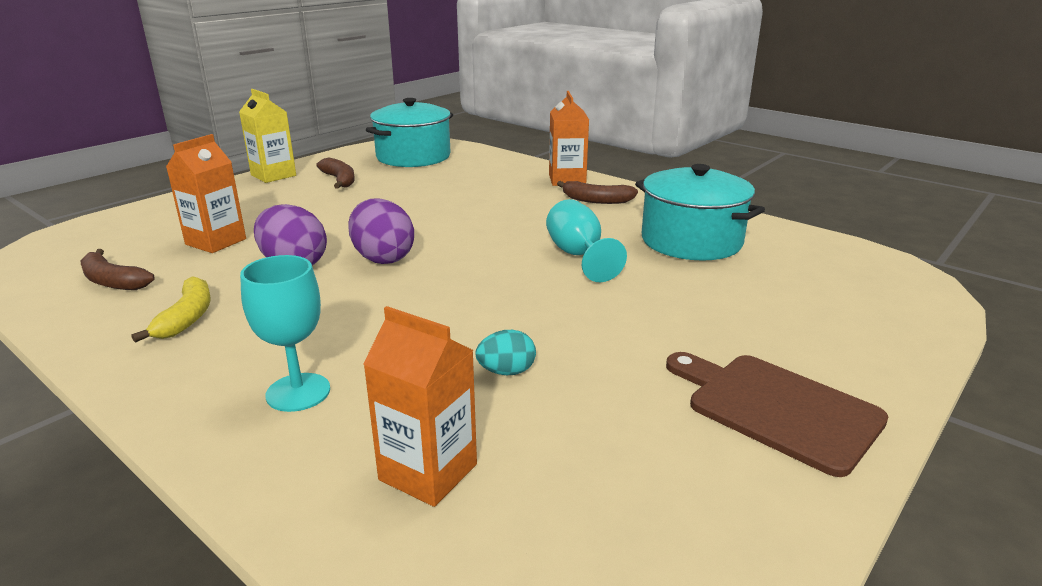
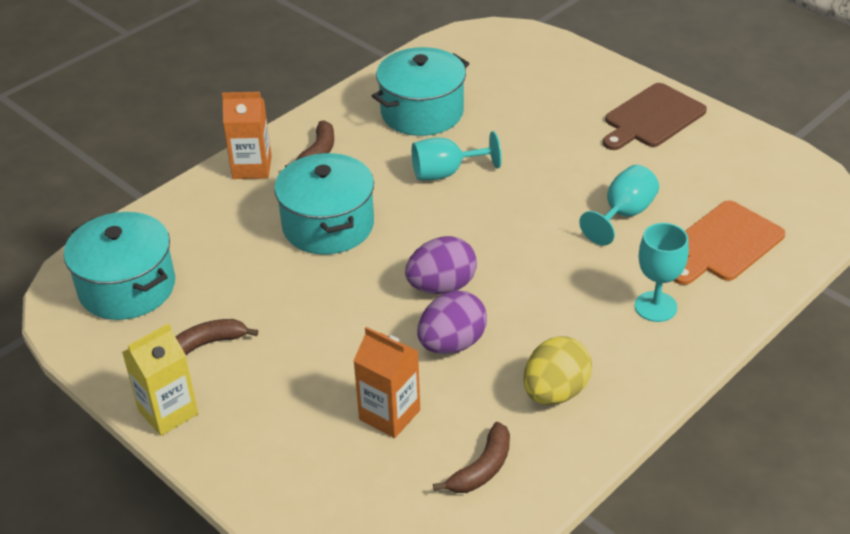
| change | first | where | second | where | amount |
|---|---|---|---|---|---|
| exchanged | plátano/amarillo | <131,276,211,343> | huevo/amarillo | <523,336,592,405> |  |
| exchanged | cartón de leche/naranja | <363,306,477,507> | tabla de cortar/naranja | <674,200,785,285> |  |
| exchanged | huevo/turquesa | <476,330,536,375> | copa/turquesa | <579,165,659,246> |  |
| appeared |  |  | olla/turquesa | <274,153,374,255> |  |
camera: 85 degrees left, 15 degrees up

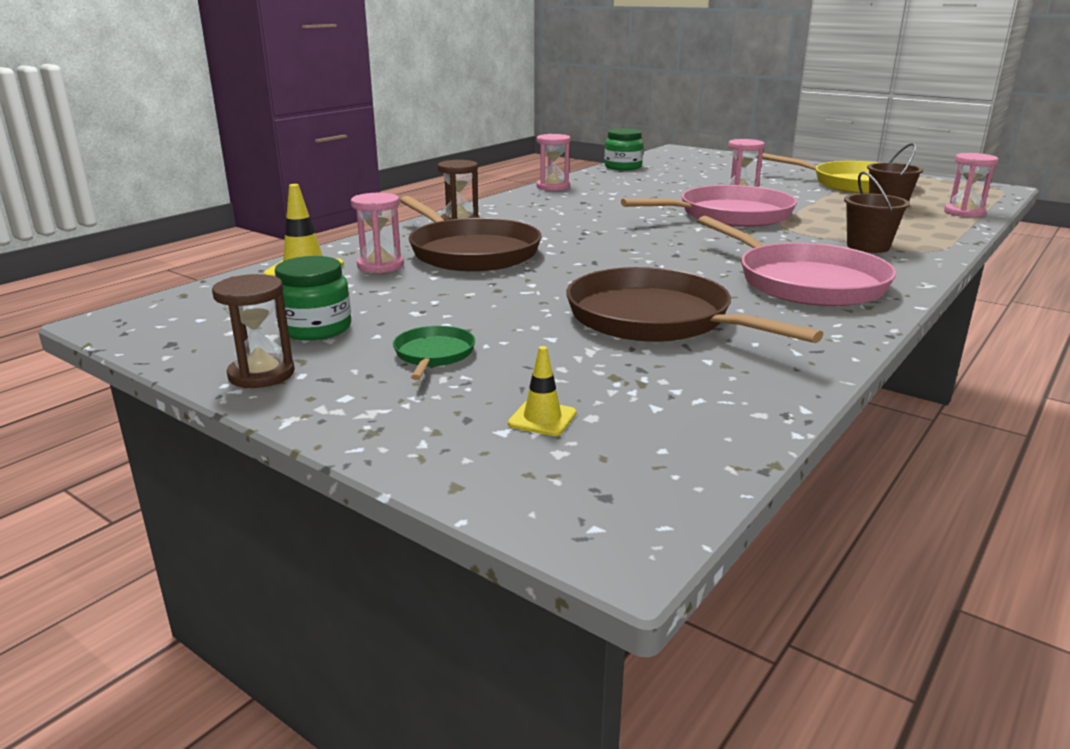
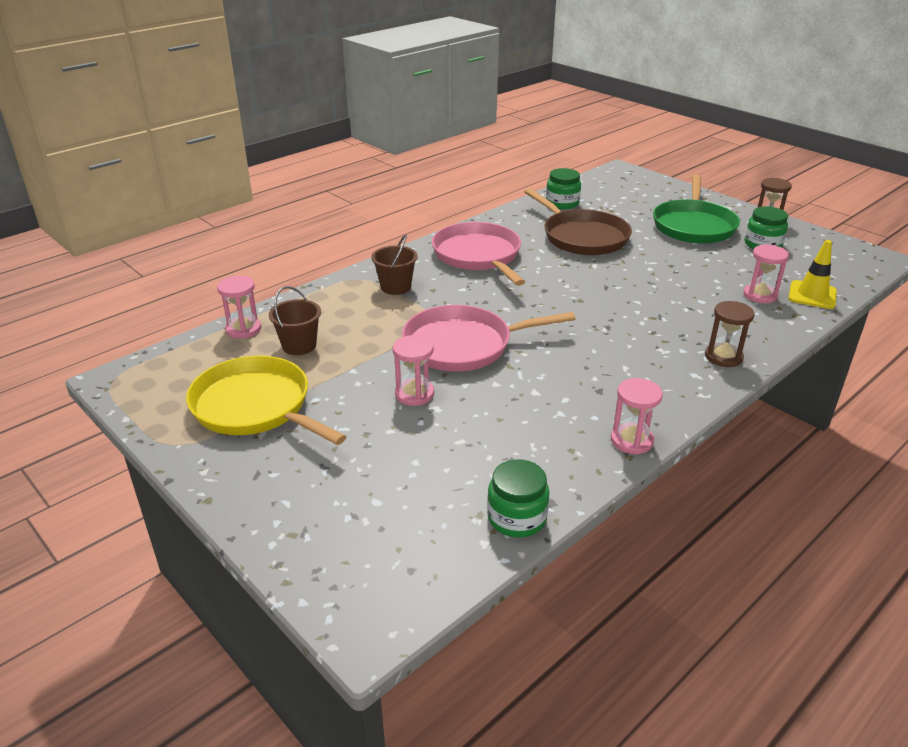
| change | first | where | second | where | amount |
|---|---|---|---|---|---|
| size | sartén/verde | <393,326,475,380> |  | <653,175,740,244> | x2.19 |
| missing | sartén/marrón | <399,196,541,271> |  |  |  |
| missing | cono de tráfico/amarillo | <508,346,576,436> |  |  |  |
| appeared |  |  | tarro/verde | <546,168,581,209> |  |
camera: 170 degrees left, 10 degrees up

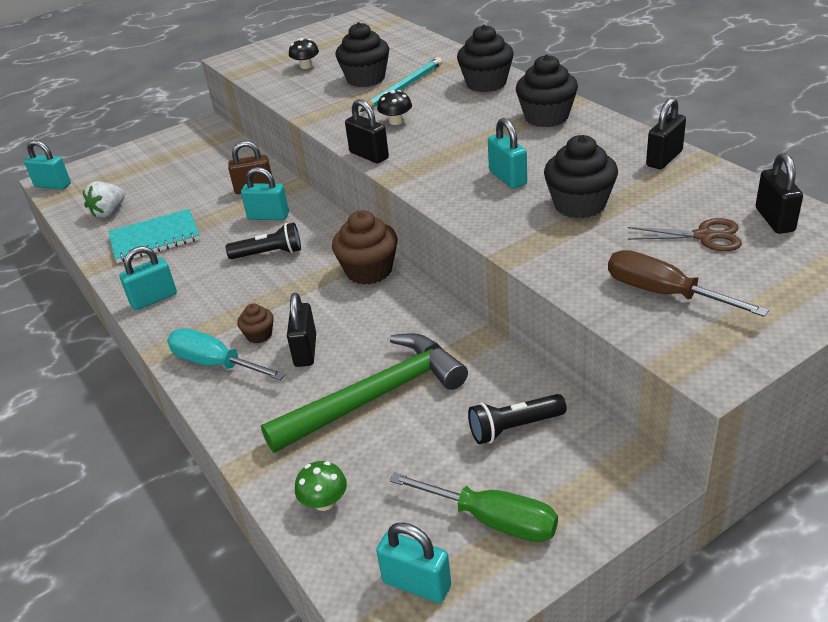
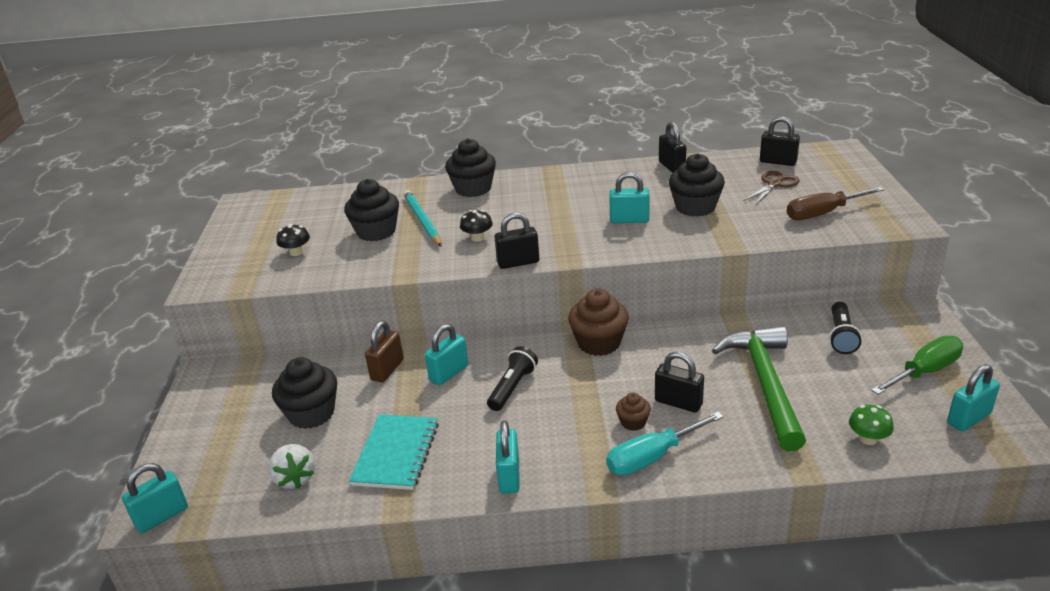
| change | first | where | second | where | amount |
|---|---|---|---|---|---|
| relocated | magdalena/negro | <516,54,578,127> |  | <272,357,337,429> |  |
camera: 60 degrees left, 5 degrees down

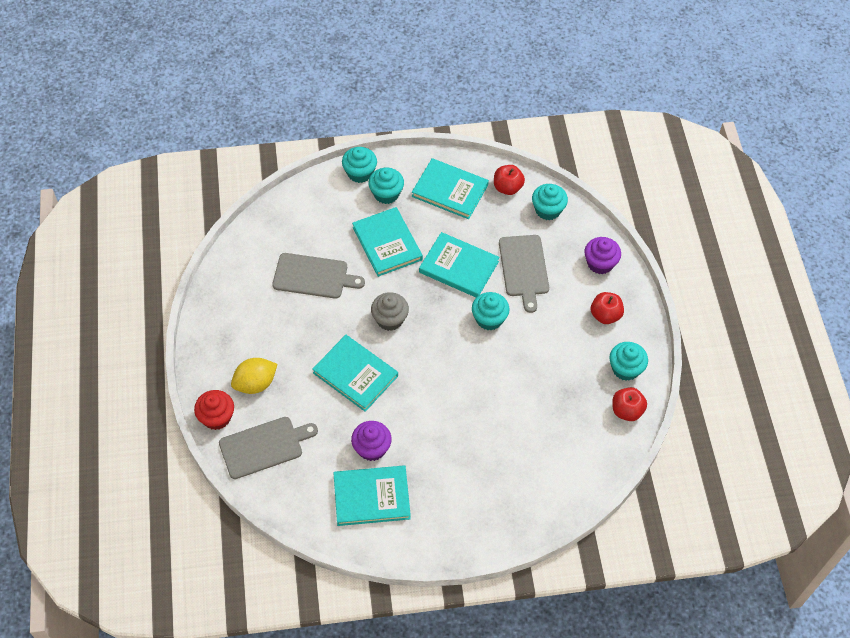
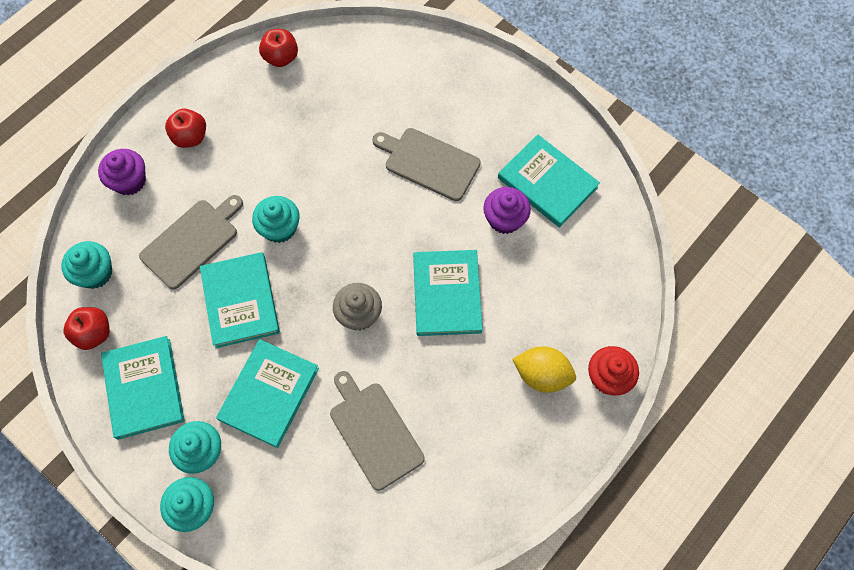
| change | first | where | second | where | amount |
|---|---|---|---|---|---|
| relocated | tabla de cortar/gris | <219,417,318,479> |  | <372,128,481,201> |  |
| missing | magdalena/turquesa | <609,342,648,381> |  |  |  |
camera: 130 degrees left, 10 degrees up

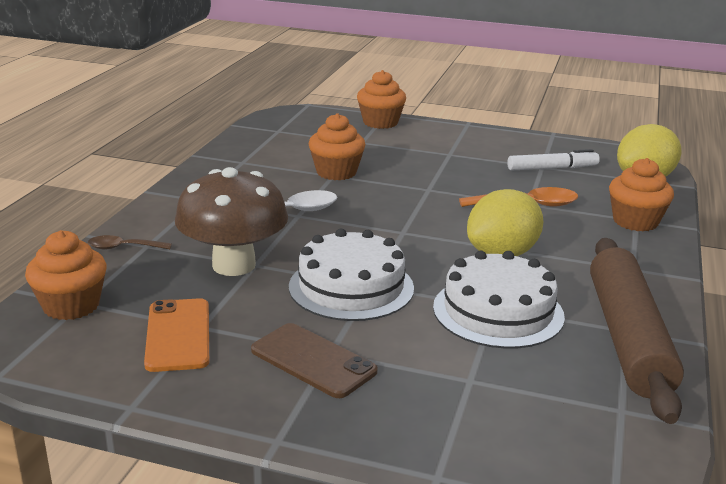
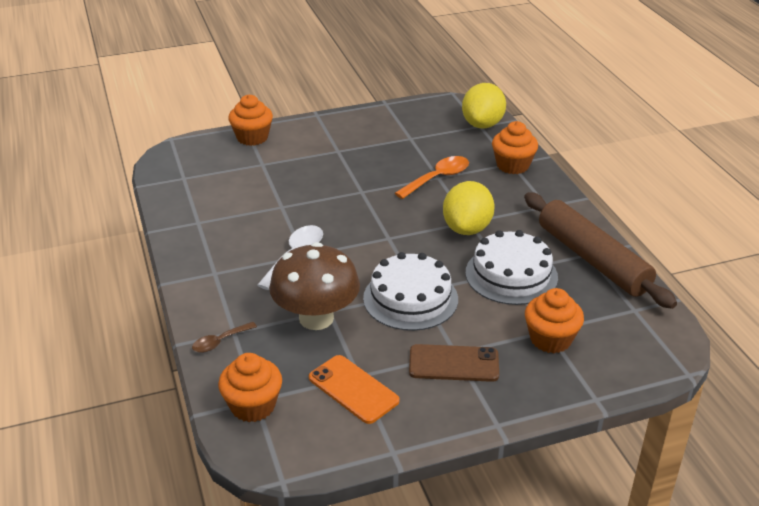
| change | first | where | second | where | amount |
|---|---|---|---|---|---|
| relocated | magdalena/naranja | <309,113,365,180> |  | <525,288,584,353> |  |
| missing | rotulador/blanco | <507,149,600,171> |  |  |  |
camera: 35 degrees left, 10 degrees up

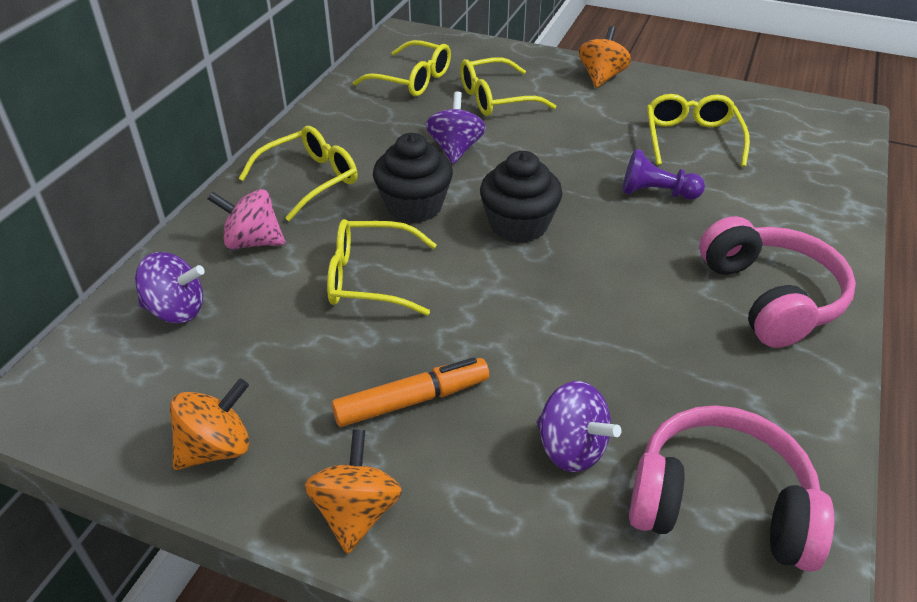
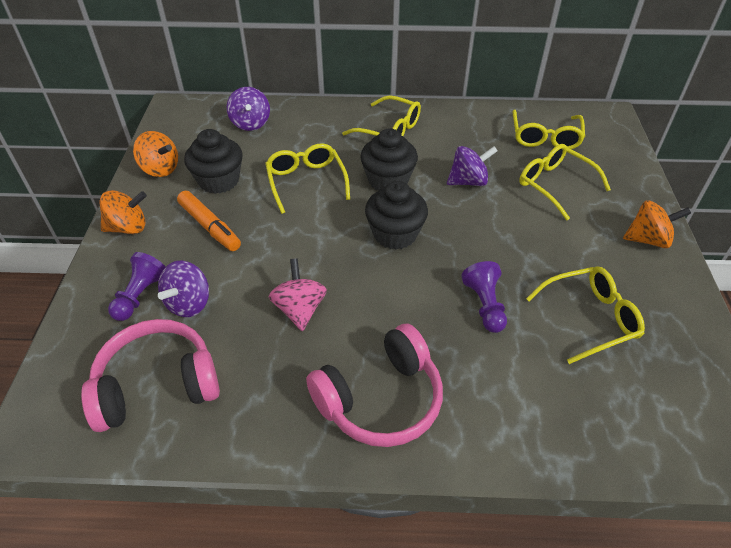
| change | first | where | second | where | amount |
|---|---|---|---|---|---|
| relocated | peonza/rosa | <208,189,286,249> |  | <269,259,327,331> |  |
| spun | auriculares/rosa | <629,405,834,572> |  | <81,319,220,432> | 105 degrees counterclockwise |
| appeared |  |  | peón/morado | <108,252,166,321> |  |
| appeared |  |  | magdalena/negro | <184,129,243,194> |  |
camera: 70 degrees right, 5 degrees up

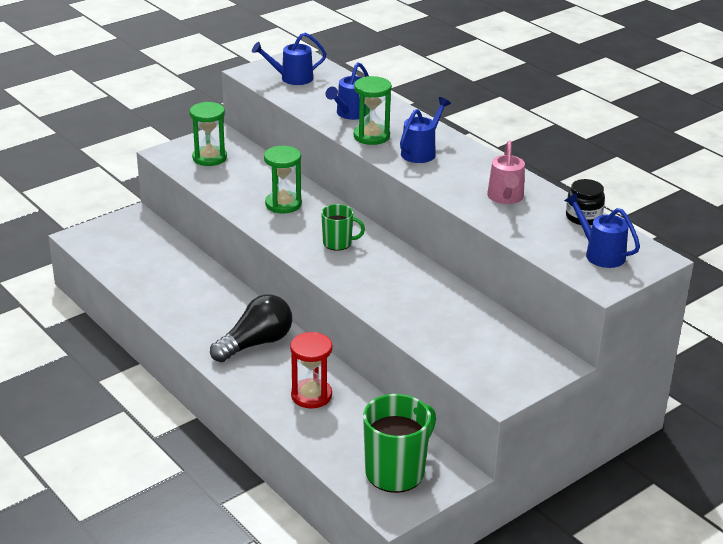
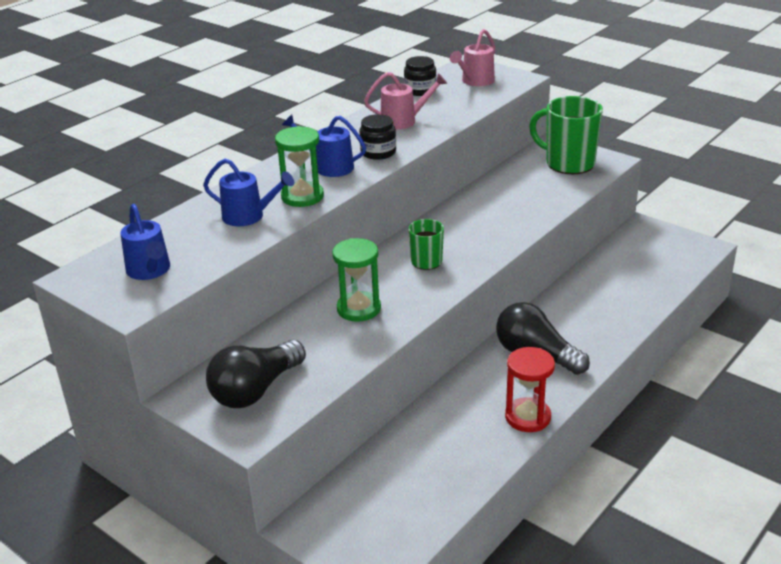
| change | first | where | second | where | amount |
|---|---|---|---|---|---|
| exchanged | reloj de arena/verde | <190,102,227,166> | bombilla/negro | <206,340,306,408> |  |
| relocated | reloj de arena/rojo | <290,332,332,408> |  | <505,347,555,432> |  |
| relocated | taza/verde | <363,394,436,493> |  | <529,96,603,174> |  |
| colour | regadera/azul | <564,193,640,268> | regadera/rosa | <450,29,495,86> |  |
| appeared |  |  | tarro/negro | <359,114,396,160> |  |
camera: 100 degrees left, 0 degrees up

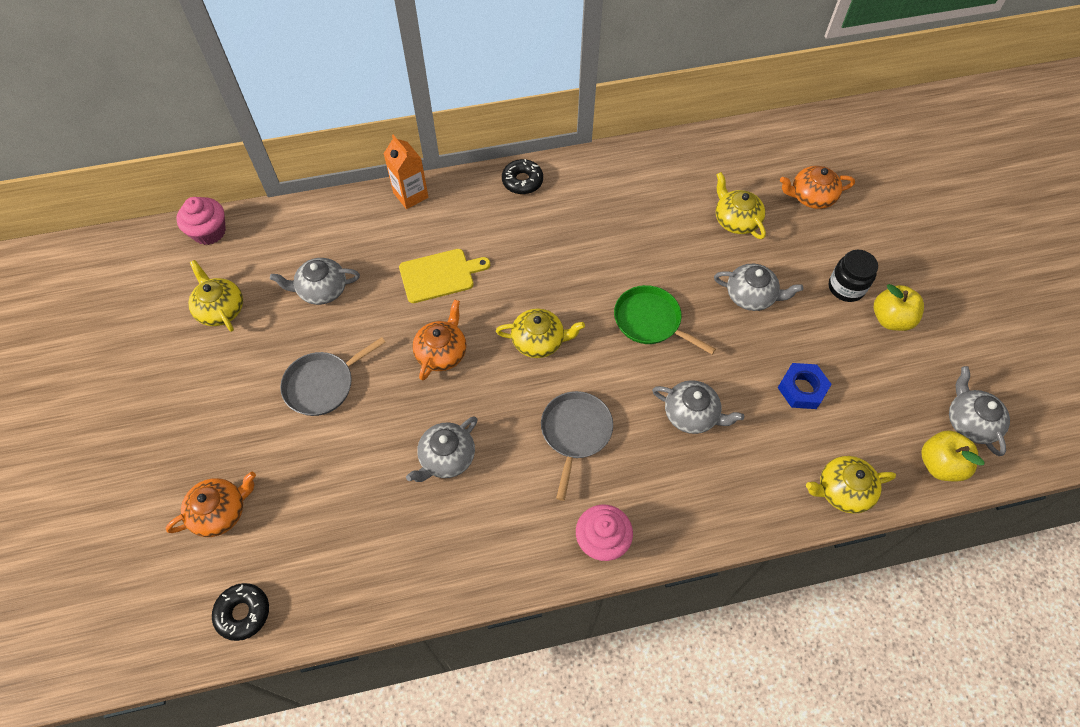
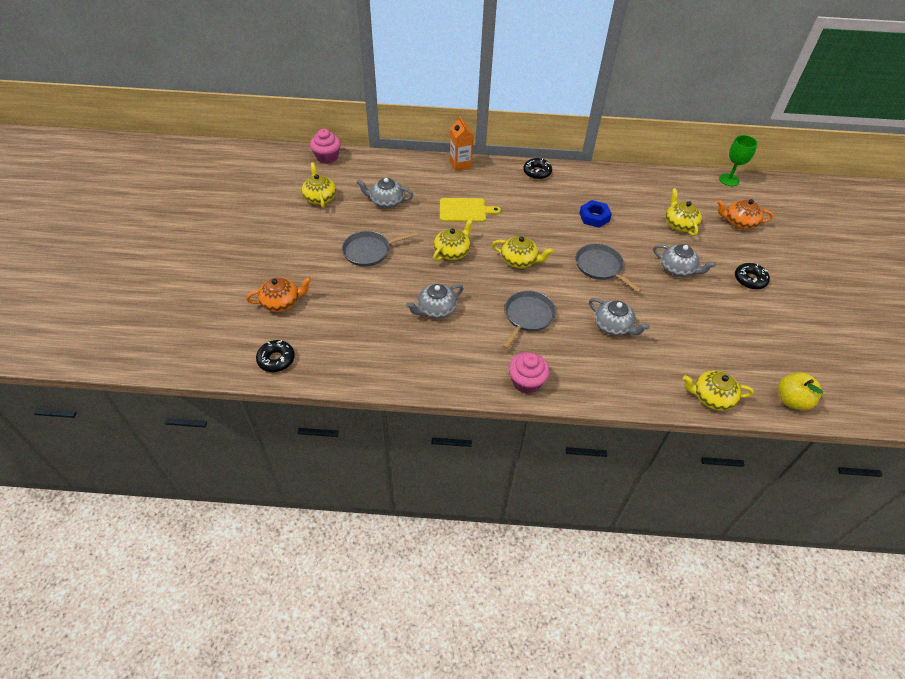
| change | first | where | second | where | amount |
|---|---|---|---|---|---|
| colour | tetera/naranja | <412,299,467,381> | tetera/amarillo | <433,218,473,261> |  |
| colour | sartén/verde | <614,285,716,354> | sartén/gris | <576,243,642,293> |  |
| relocated | tuerca/azul | <778,363,831,409> |  | <579,200,612,228> |  |
| exchanged | tarro/negro | <829,250,878,302> | rosquilla/negro | <735,263,770,290> |  |
| missing | manzana/amarillo | <874,284,924,331> |  |  |  |
| missing | tetera/gris | <949,366,1010,456> |  |  |  |
| appeared |  |  | copa/verde | <719,135,758,186> |  |
camera: 15 degrees right, 10 degrees down

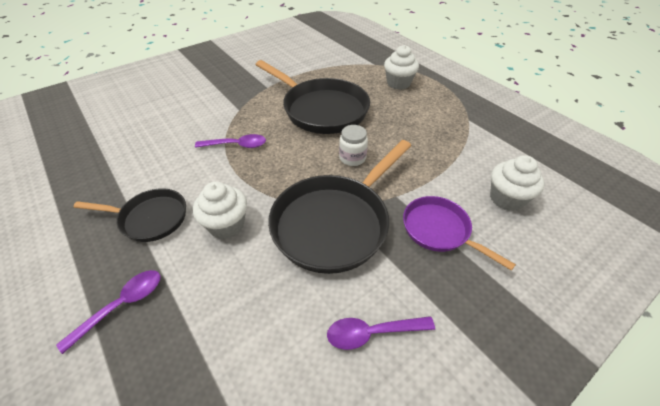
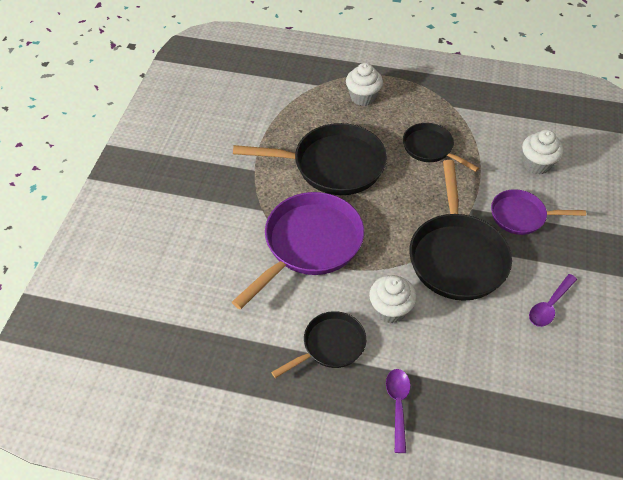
| change | first | where | second | where | amount |
|---|---|---|---|---|---|
| exchanged | cuchara/morado | <195,134,266,148> | sartén/morado | <232,192,364,310> |  |
| missing | tarro/blanco | <339,125,368,166> |  |  |  |
| appeared |  |  | sartén/negro | <403,123,479,172> |  |
camera: 40 degrees left, 5 degrees up

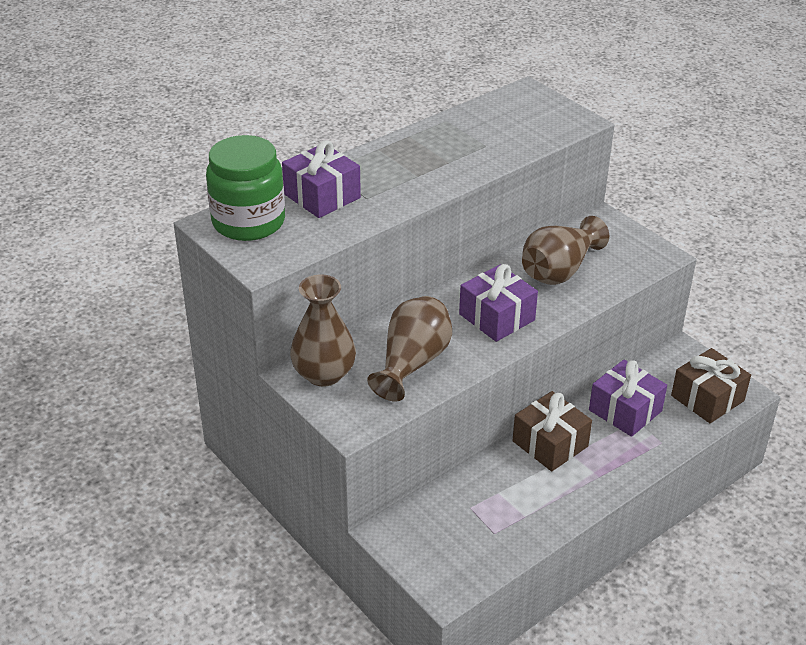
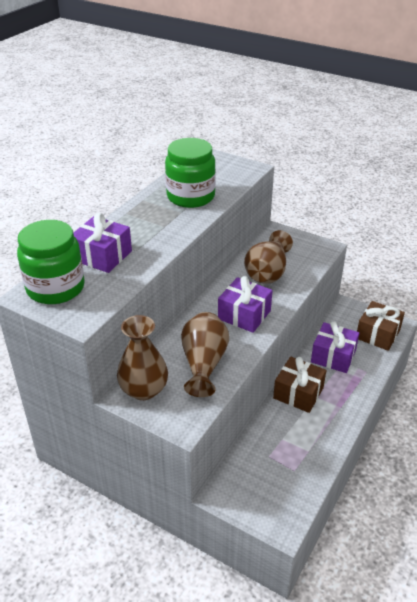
| change | first | where | second | where | amount |
|---|---|---|---|---|---|
| appeared |  |  | tarro/verde | <165,138,216,208> |  |
camera: 20 degrees left, 0 degrees up

